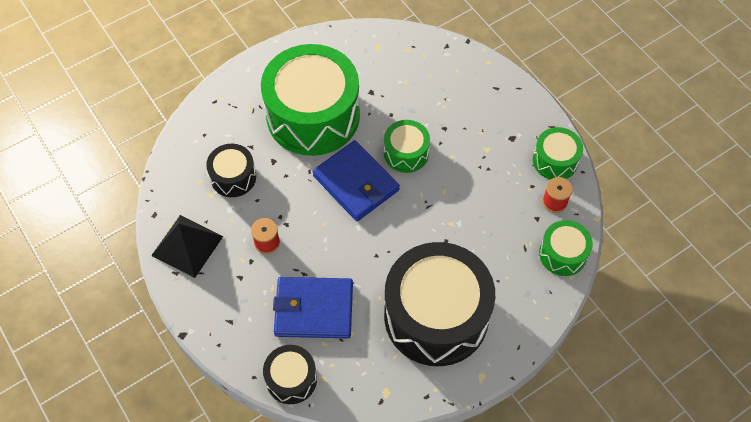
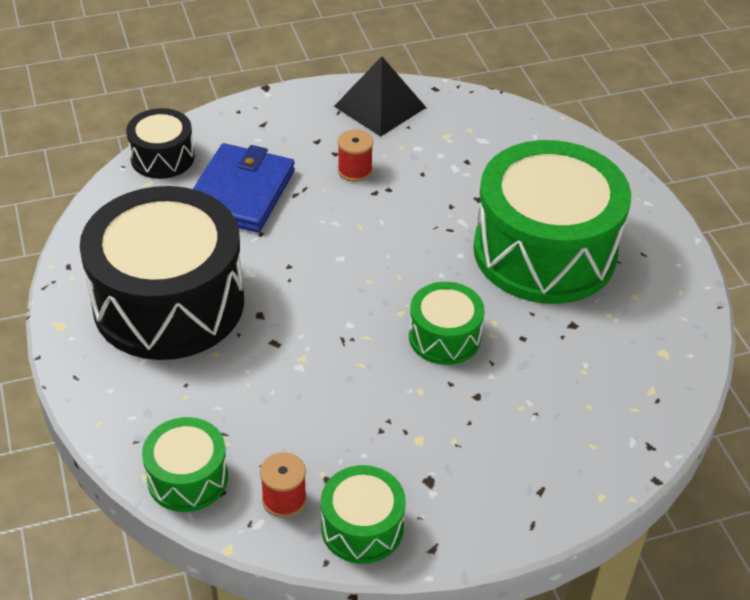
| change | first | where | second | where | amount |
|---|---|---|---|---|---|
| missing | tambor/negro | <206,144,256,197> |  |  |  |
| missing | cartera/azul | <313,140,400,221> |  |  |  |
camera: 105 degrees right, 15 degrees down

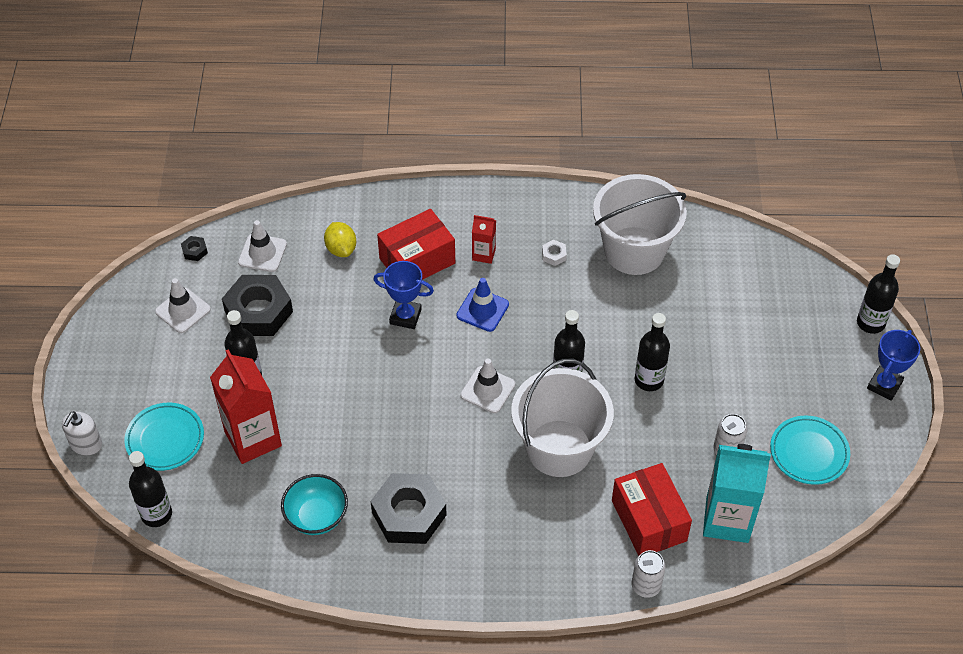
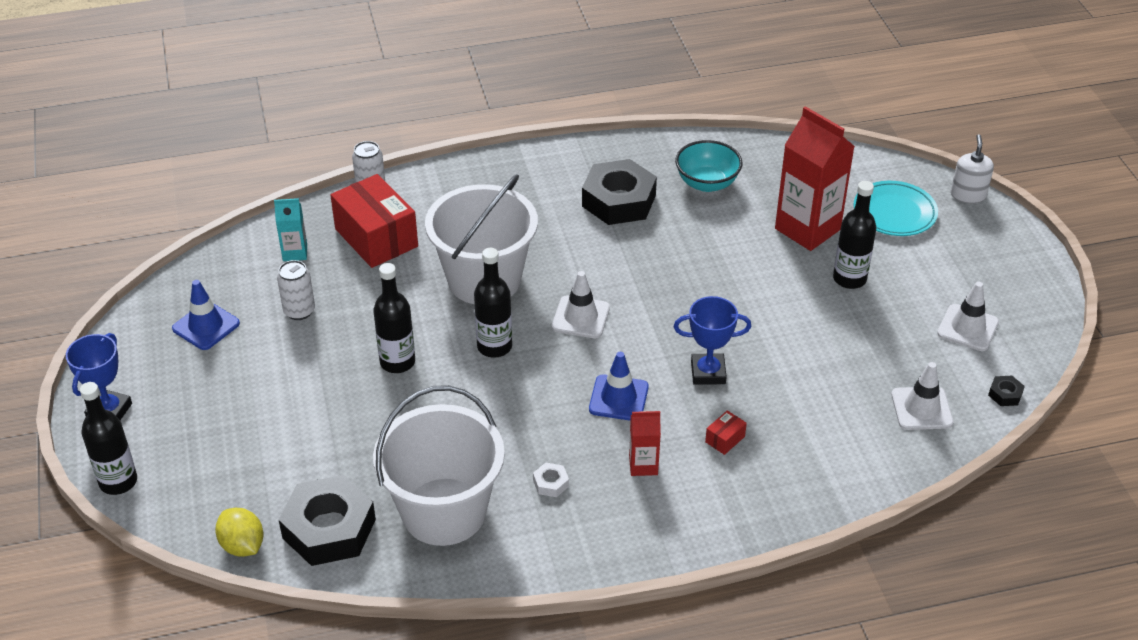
| change | first | where | second | where | amount |
|---|---|---|---|---|---|
| missing | botella/negro | <129,451,172,527> |  |  |  |
| relocated | tuerca/negro | <222,275,293,336> |  | <279,475,376,566> |  |
| relocated | limón/amarillo | <324,222,356,257> |  | <215,508,264,557> |  |
| size | caja/rojo | <377,209,455,280> |  | <705,410,747,455> | x0.40 |
| size | cartón de leche/turquesa | <703,444,771,543> |  | <274,198,307,261> | x0.49 |
| exchanged | plato/turquesa | <770,416,850,485> | cono de tráfico/azul | <172,280,240,350> |  |
camera: 165 degrees right, 10 degrees down

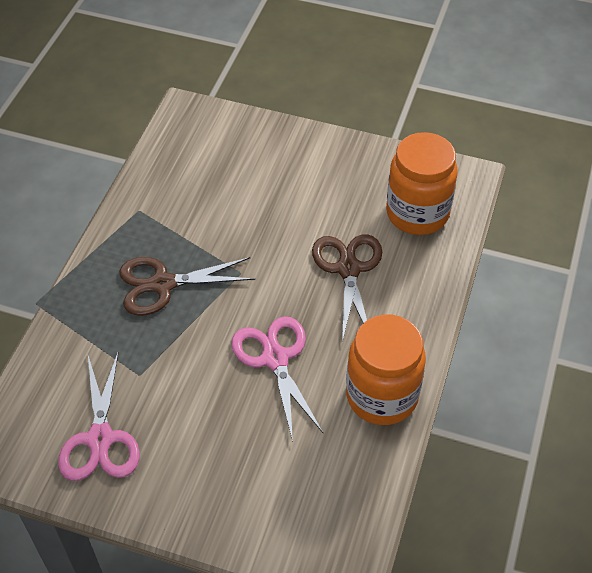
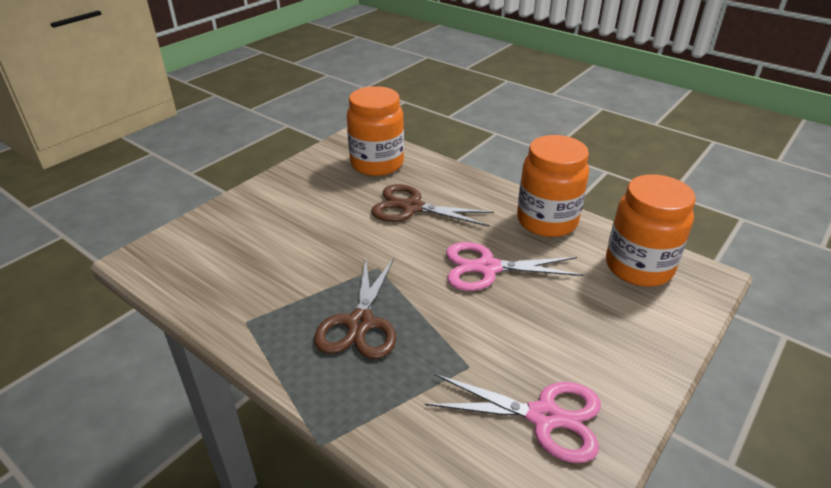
| change | first | where | second | where | amount |
|---|---|---|---|---|---|
| appeared |  |  | tarro/naranja | <606,174,696,287> |  |
camera: 70 degrees left, 15 degrees down

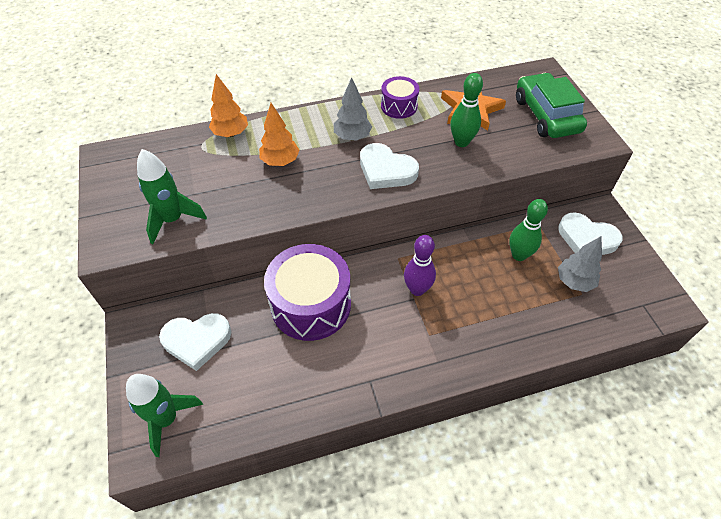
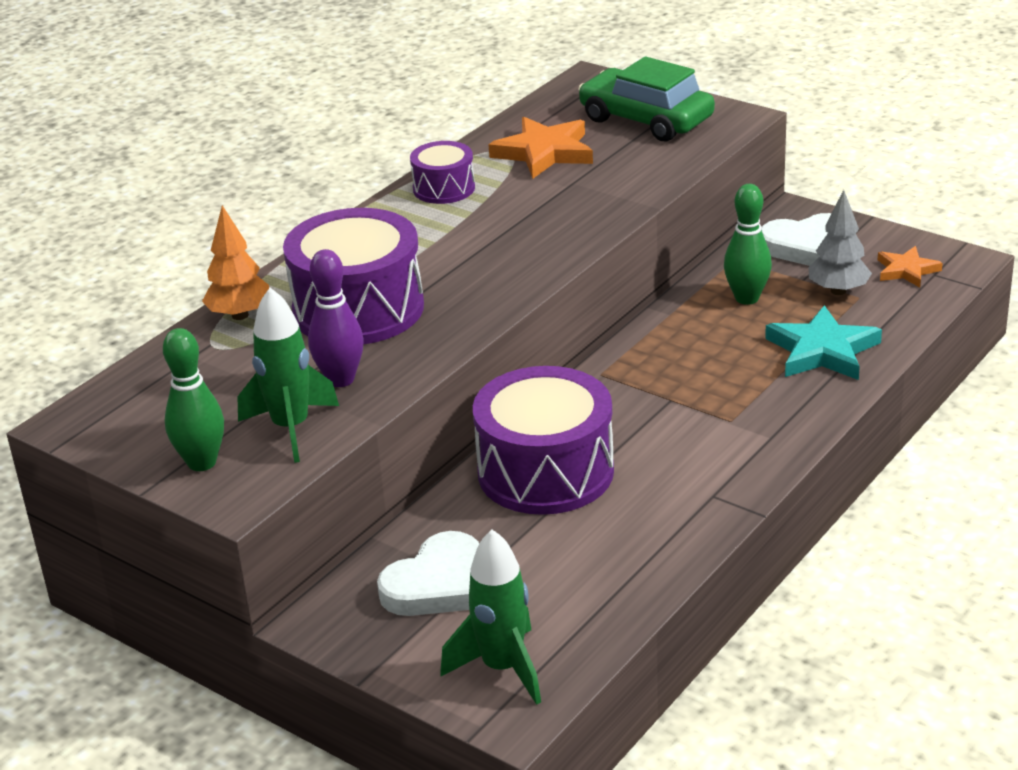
| change | first | where | second | where | amount |
|---|---|---|---|---|---|
| exchanged | árbol/naranja | <259,103,300,166> | tambor/morado | <283,208,424,344> |  |
| missing | árbol/gris | <334,77,372,141> |  |  |  |
| missing | corazón/blanco | <360,143,419,189> |  |  |  |
| relocated | bolo/morado | <404,235,436,296> |  | <308,249,364,387> |  |
| relocated | bolo/verde | <450,73,483,147> |  | <163,328,224,471> |  |
| appeared |  |  | estrella/turquesa | <765,305,882,380> |  |
| appeared |  |  | estrella/naranja | <878,246,943,287> |  |
camera: 35 degrees left, 20 degrees down

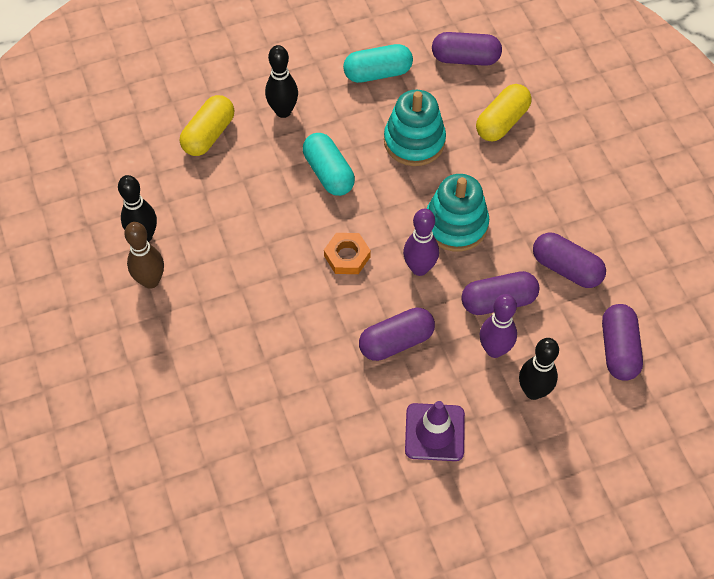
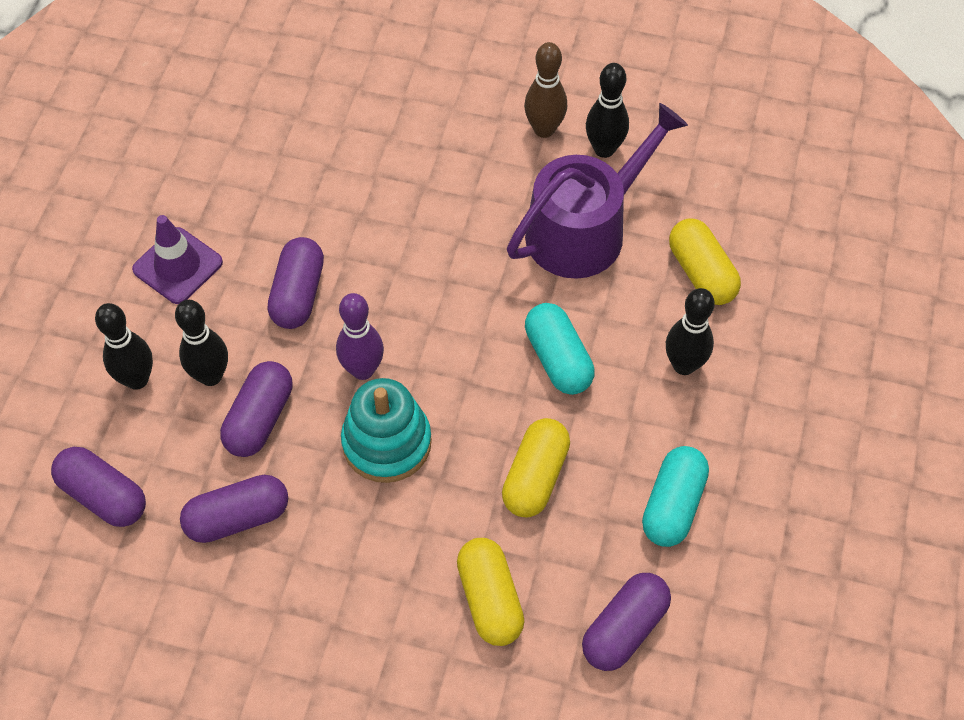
| change | first | where | second | where | amount |
|---|---|---|---|---|---|
| spun | cápsula/turquesa | <303,133,355,196> |  | <525,303,595,395> | 60 degrees clockwise |
| missing | tuerca/naranja | <324,233,371,274> |  |  |  |
| exchanged | juguete apilable/turquesa | <384,90,446,166> | cápsula/amarillo | <502,418,570,517> |  |
| colour | bolo/morado | <480,294,517,358> | bolo/negro | <175,300,228,386> |  |
| appeared |  |  | regadera/morado | <507,103,688,279> |  |
camera: 125 degrees right, 0 degrees up

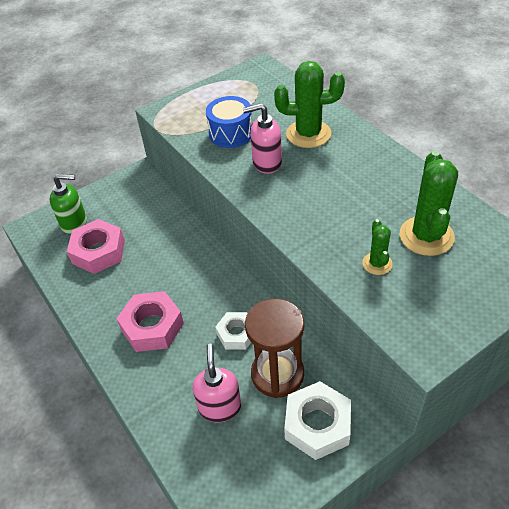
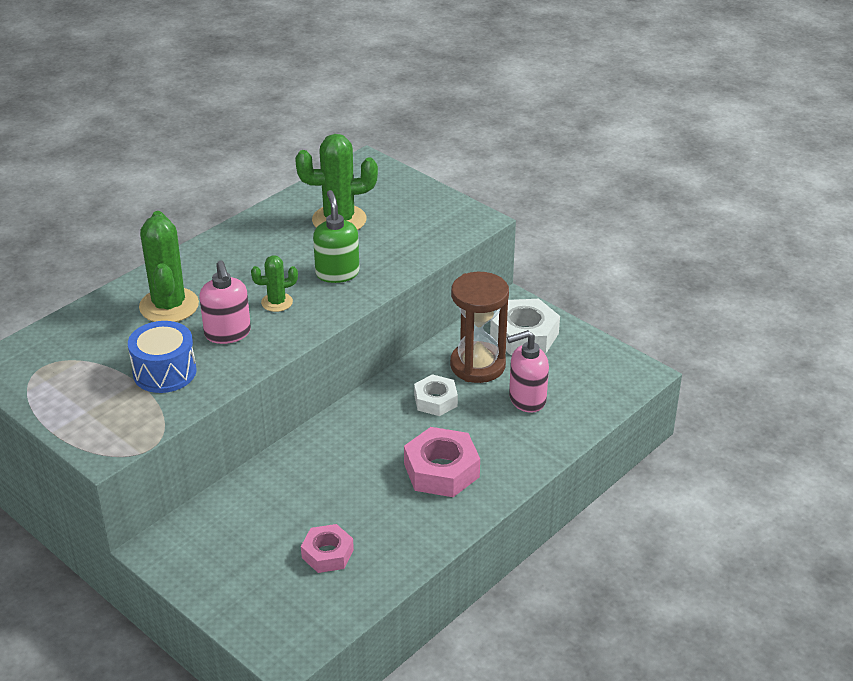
| change | first | where | second | where | amount |
|---|---|---|---|---|---|
| relocated | dispensador de jabón/verde | <50,174,87,234> |  | <313,190,360,283> |  |
| size | tuerca/rosa | <67,219,125,274> |  | <301,524,354,573> | x0.63 |
| relocated | cactus/verde | <362,219,393,275> |  | <251,255,298,312> |  |
camera: 105 degrees left, 10 degrees down

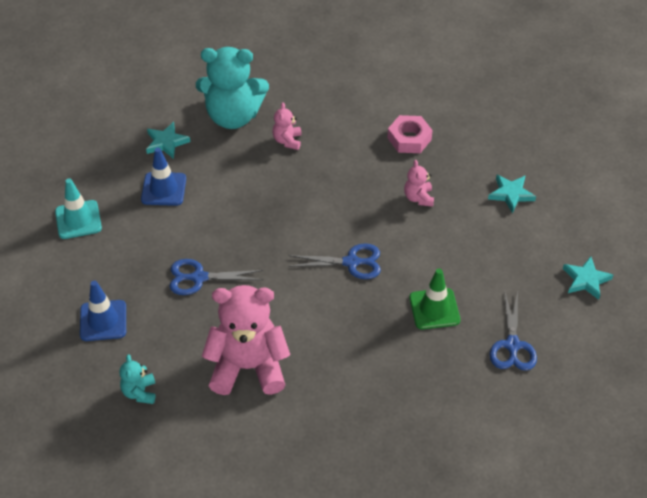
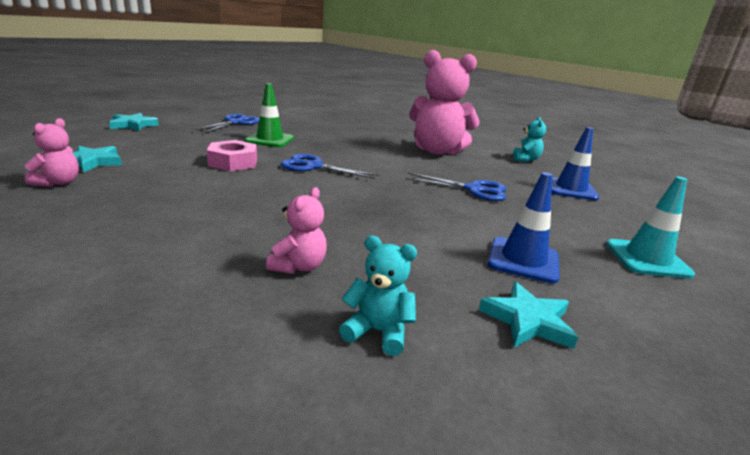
| change | first | where | second | where | amount |
|---|---|---|---|---|---|
| size | osito/turquesa | <196,47,269,129> |  | <339,236,417,356> | x0.45 |
| relocated | tuerca/rosa | <387,115,433,153> |  | <207,140,257,171> |  |
| relocated | osito/rosa | <404,160,434,207> |  | <25,118,79,187> |  |
camera: 165 degrees left, 25 degrees down

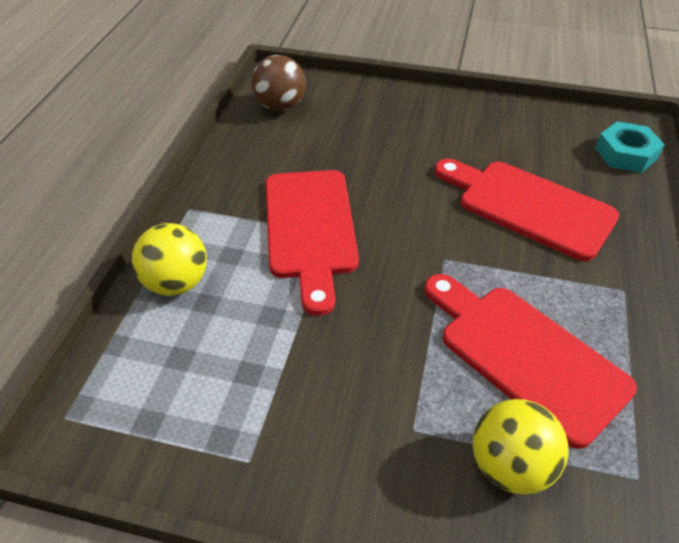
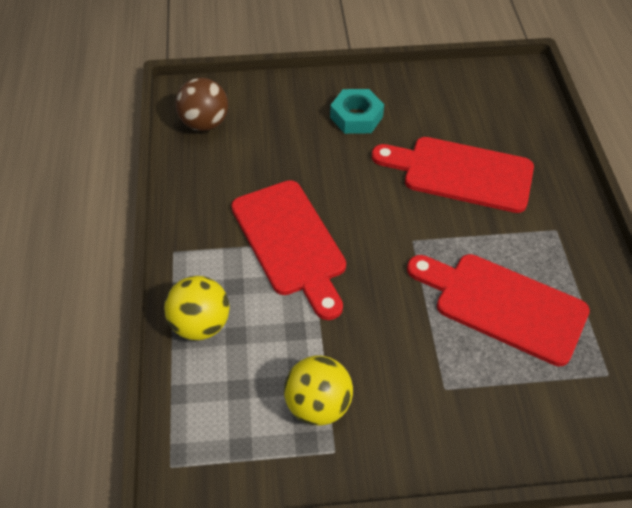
| change | first | where | second | where | amount |
|---|---|---|---|---|---|
| relocated | pelota/amarillo | <473,399,568,495> |  | <284,356,353,426> |  |
| relocated | tuerca/turquesa | <595,121,665,173> |  | <330,89,384,134> |  |
camera: 20 degrees left, 5 degrees up

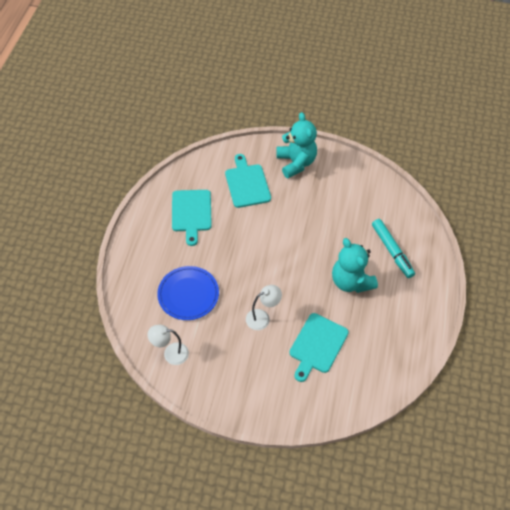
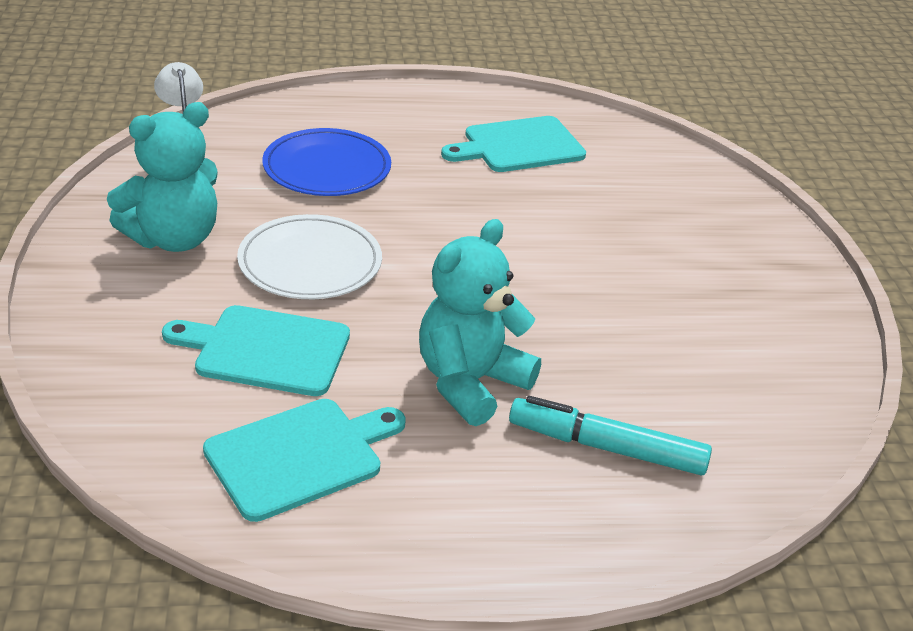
| change | first | where | second | where | amount |
|---|---|---|---|---|---|
| relocated | tabla de cortar/turquesa | <225,154,271,208> |  | <203,399,406,522> |  |
| exchanged | lámpara/blanco | <246,285,282,330> | plato/blanco | <237,214,382,299> |  |
| relocated | osito/turquesa | <277,112,317,178> |  | <107,102,218,252> |  |
| spun | rotulador/turquesa | <372,219,415,278> |  | <509,396,712,476> | 60 degrees clockwise |
camera: 70 degrees right, 20 degrees down

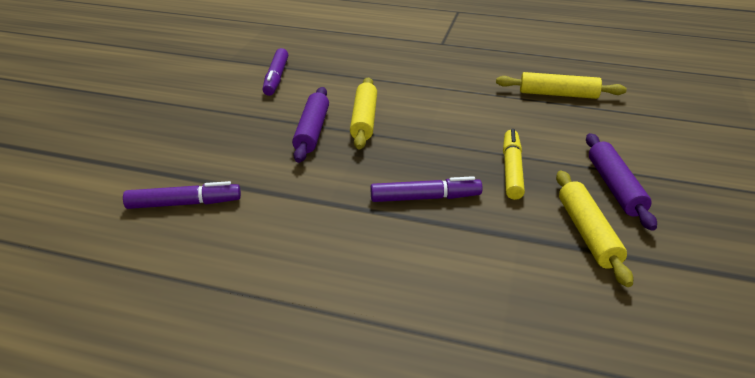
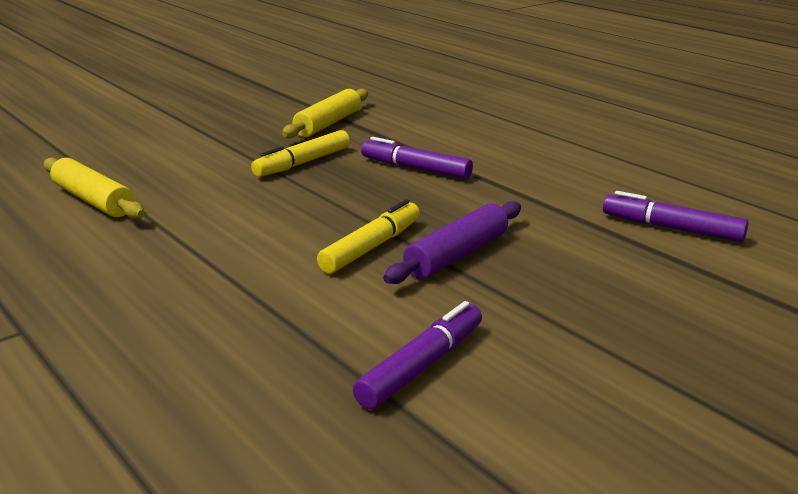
| change | first | where | second | where | amount |
|---|---|---|---|---|---|
| exchanged | rodillo/amarillo | <350,77,377,149> | rotulador/amarillo | <317,199,420,274> |  |
| missing | rodillo/morado | <586,133,657,231> |  |  |  |
camera: 145 degrees left, 10 degrees down

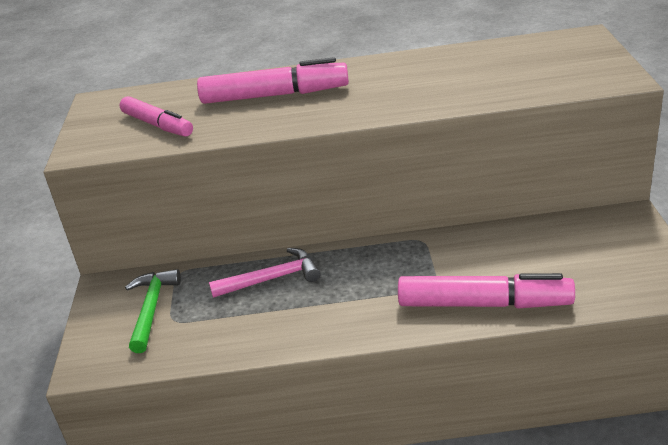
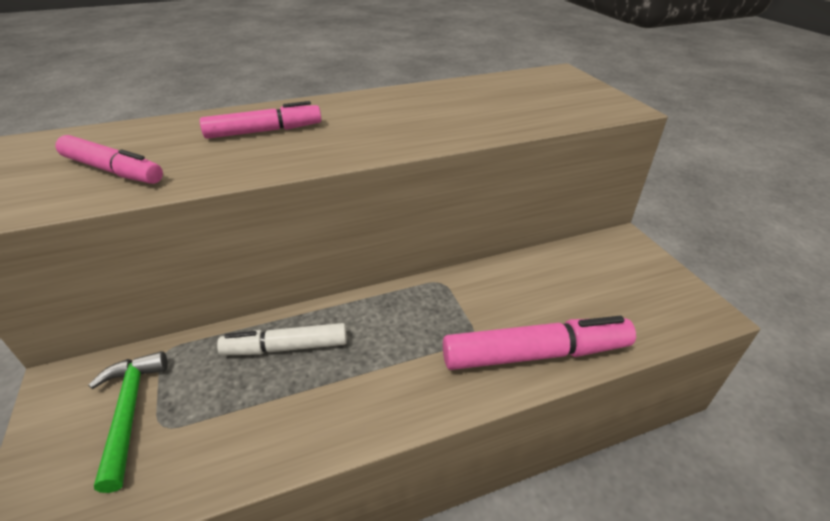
| change | first | where | second | where | amount |
|---|---|---|---|---|---|
| size | rotulador/rosa | <197,57,349,104> |  | <200,101,321,139> | x0.66 |
| exchanged | martillo/rosa | <209,248,321,298> | rotulador/blanco | <217,323,347,356> |  |
camera: 20 degrees left, 5 degrees up

